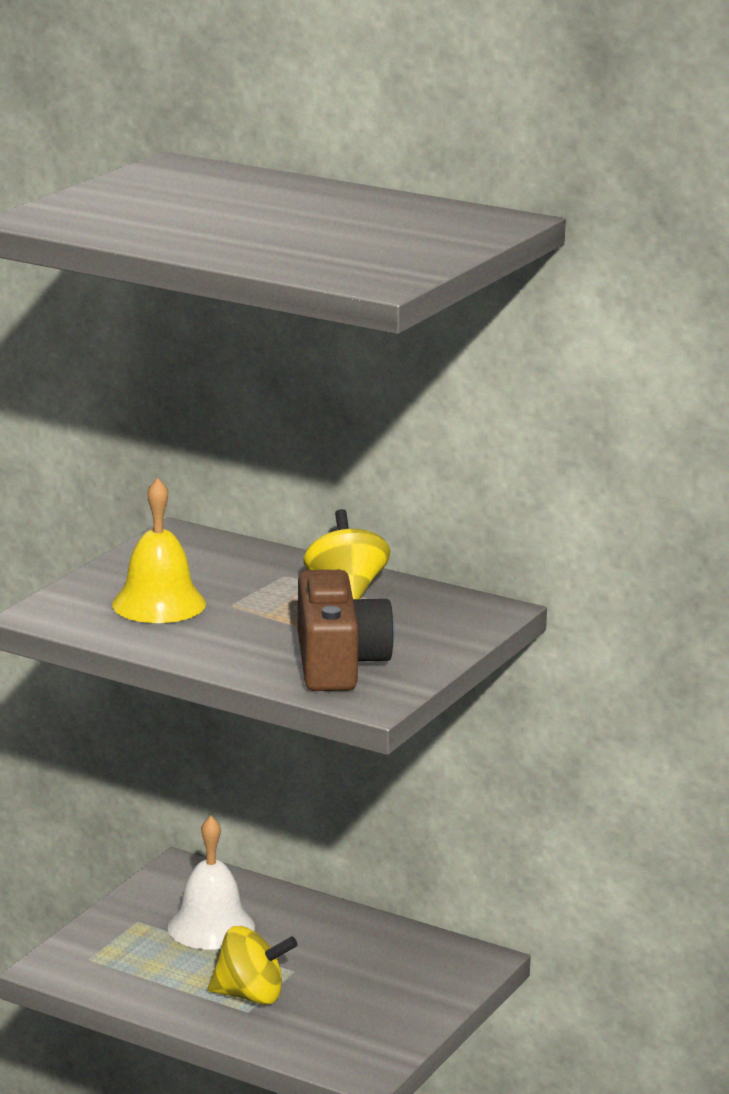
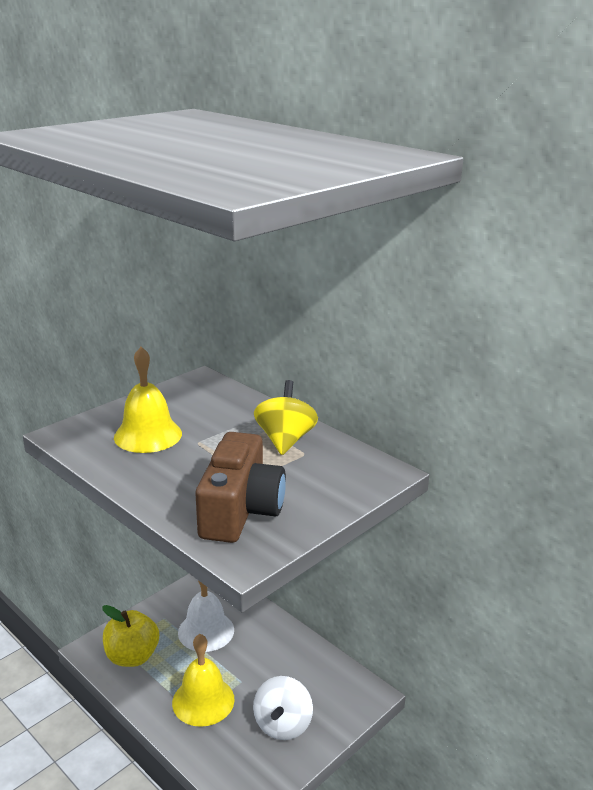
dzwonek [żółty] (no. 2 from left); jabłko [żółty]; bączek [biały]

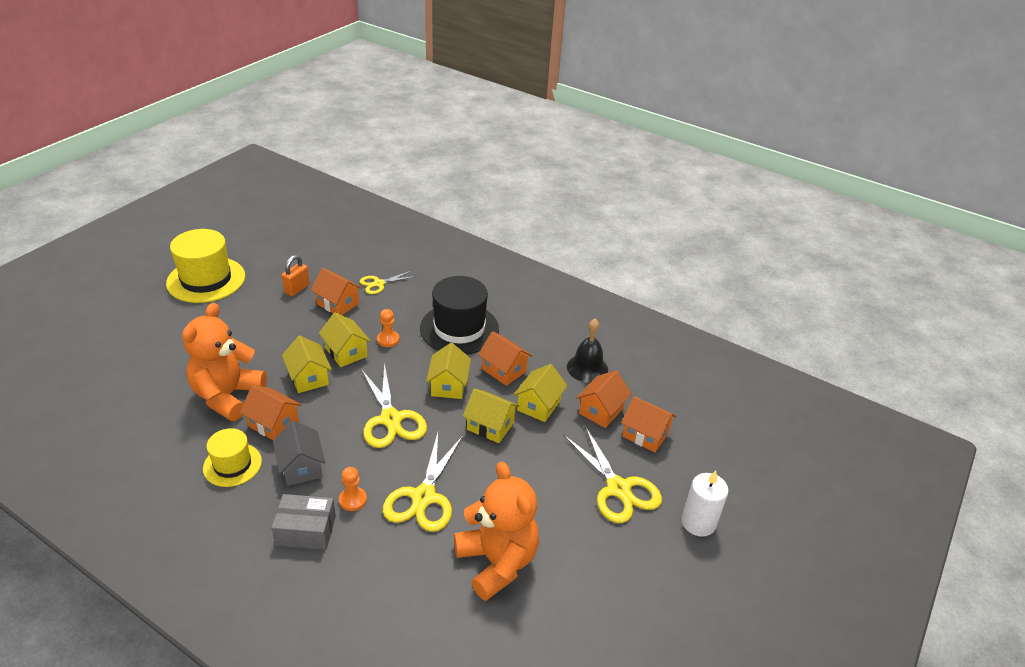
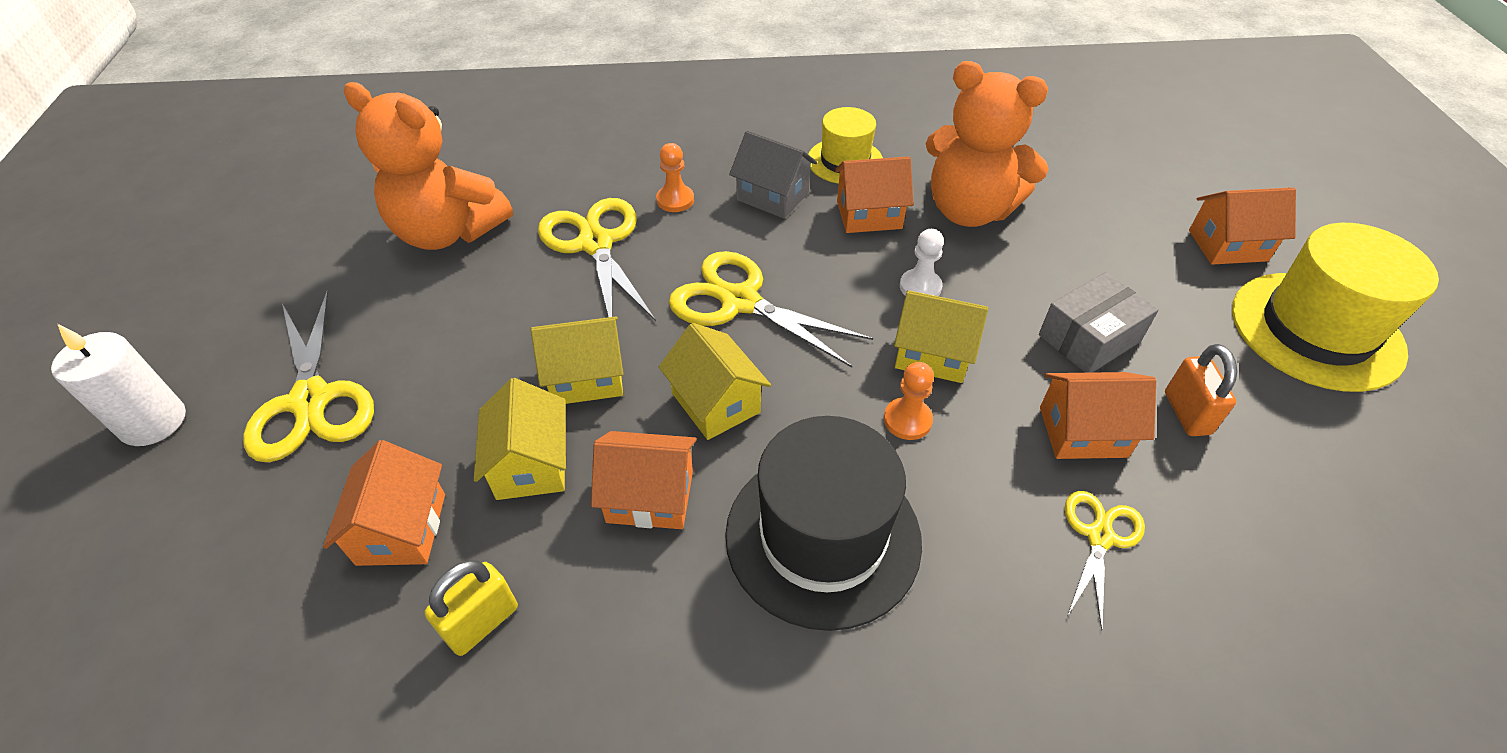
miś [pomarańczowy] (no. 2 from left); kłódka [żółty]; pionek [biały]; domek [pomarańczowy] (no. 5 from left); nożyczki [żółty] (no. 1 from left); pudełko [szary]

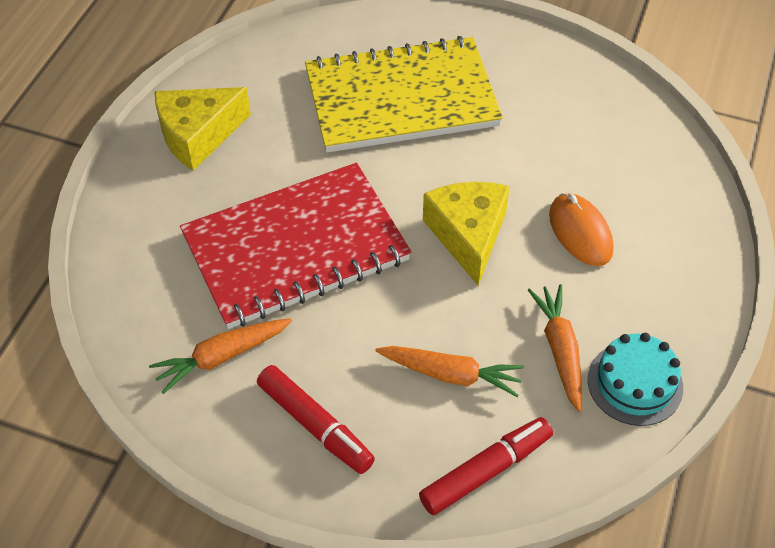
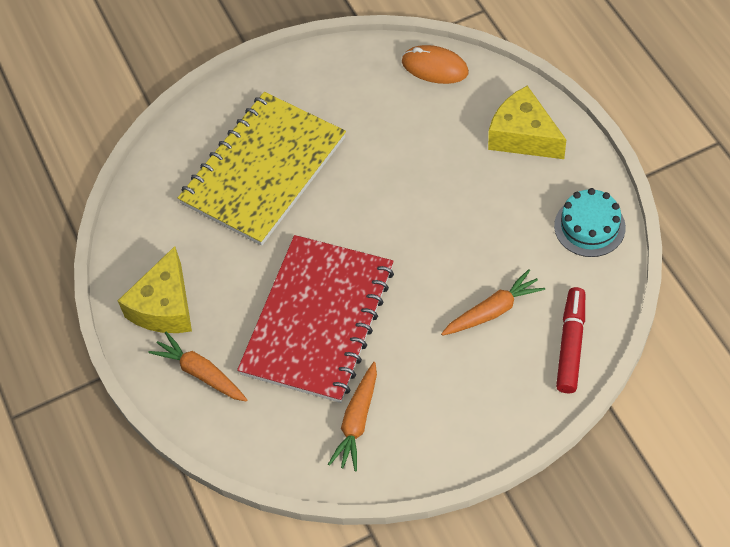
ser [żółty] (no. 2 from left); myszka [pomarańczowy]; marchewka [pomarańczowy] (no. 1 from left); flamaster [czerwony] (no. 1 from left in the first image)

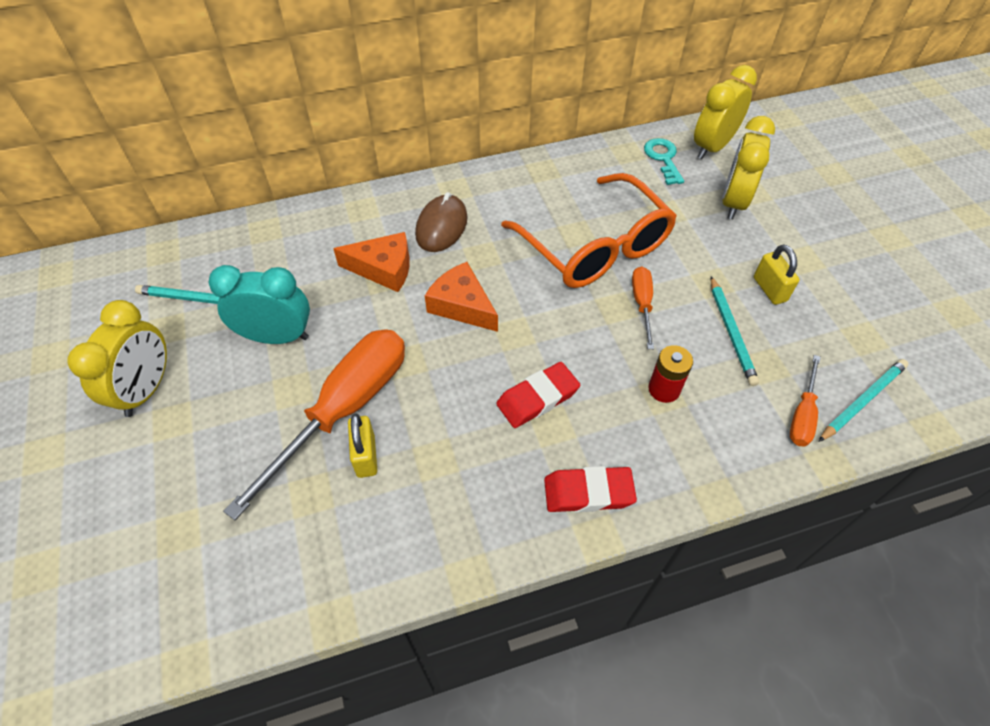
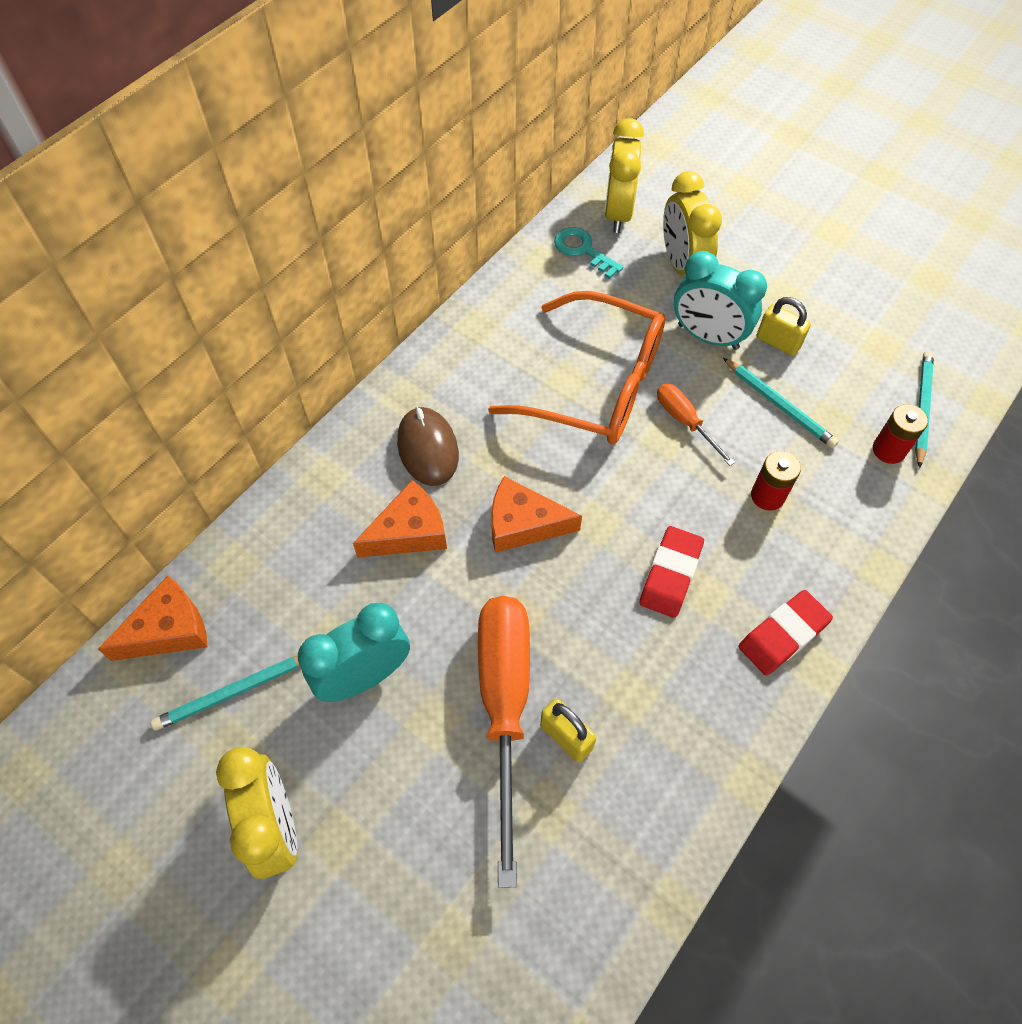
bateria [czerwony] (no. 2 from left); budzik [turkusowy] (no. 2 from left); ser [pomarańczowy] (no. 1 from left)

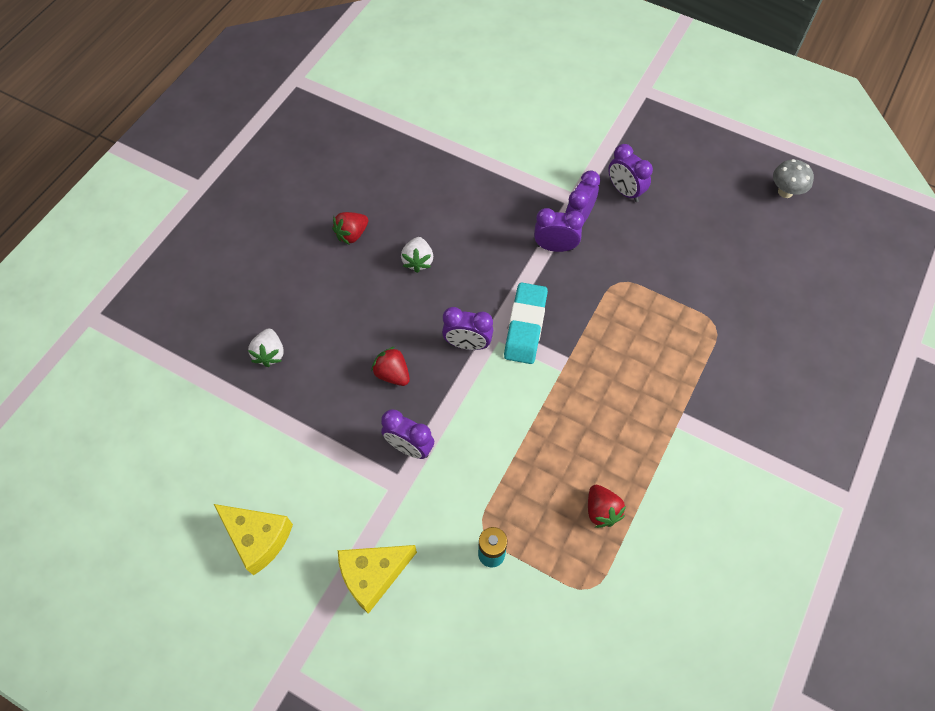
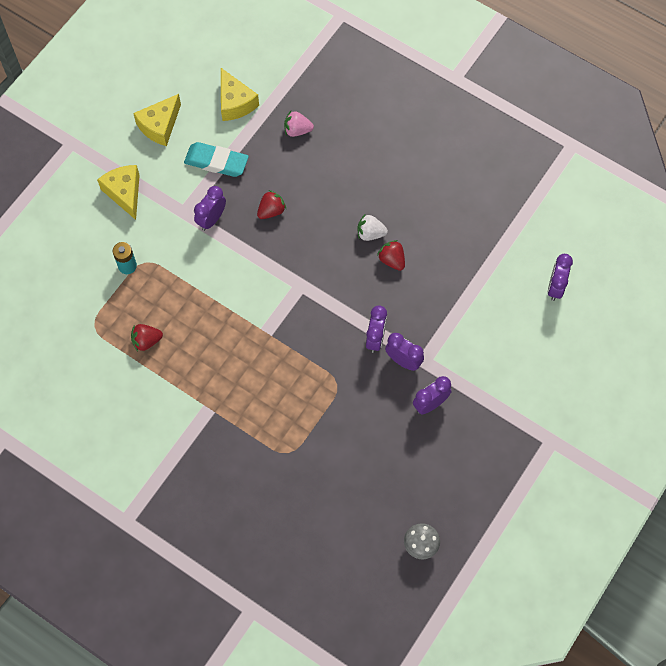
truskawka [czerwony] (no. 3 from left); gumka do mazania [turkusowy]; budzik [fioletowy] (no. 5 from left); truskawka [różowy]; ser [żółty] (no. 3 from left)

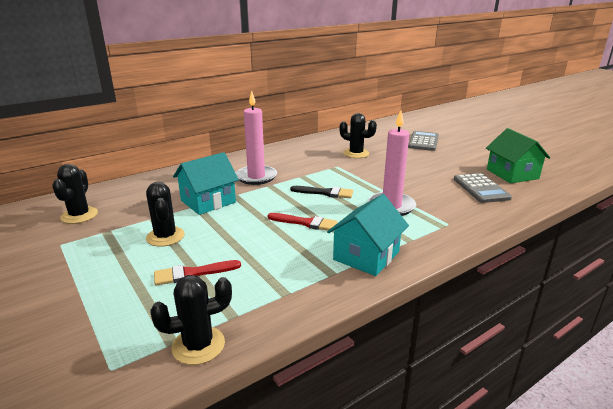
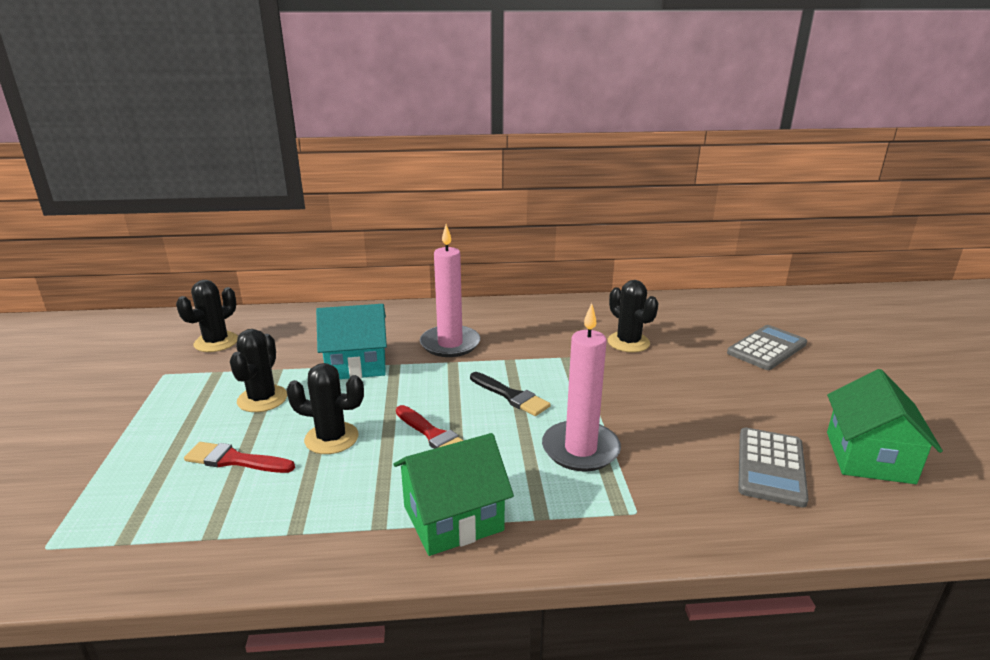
domek [zielony] (no. 1 from left); kaktus [czarny] (no. 3 from left)

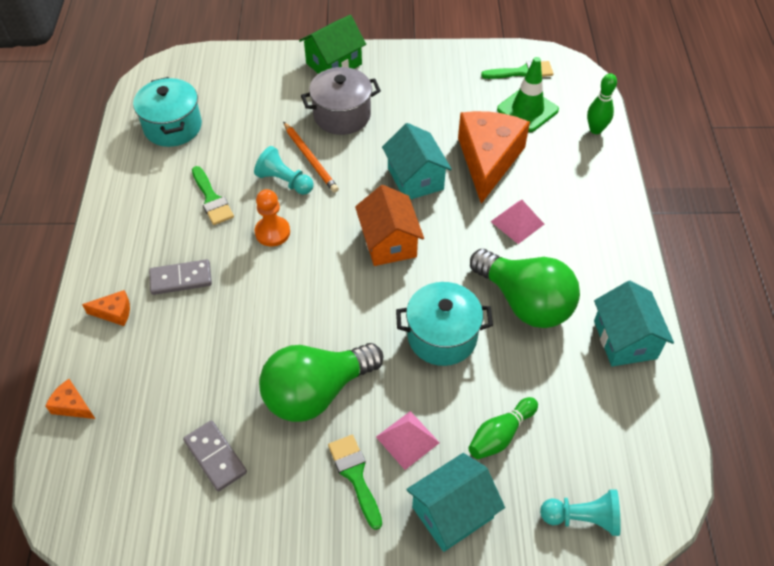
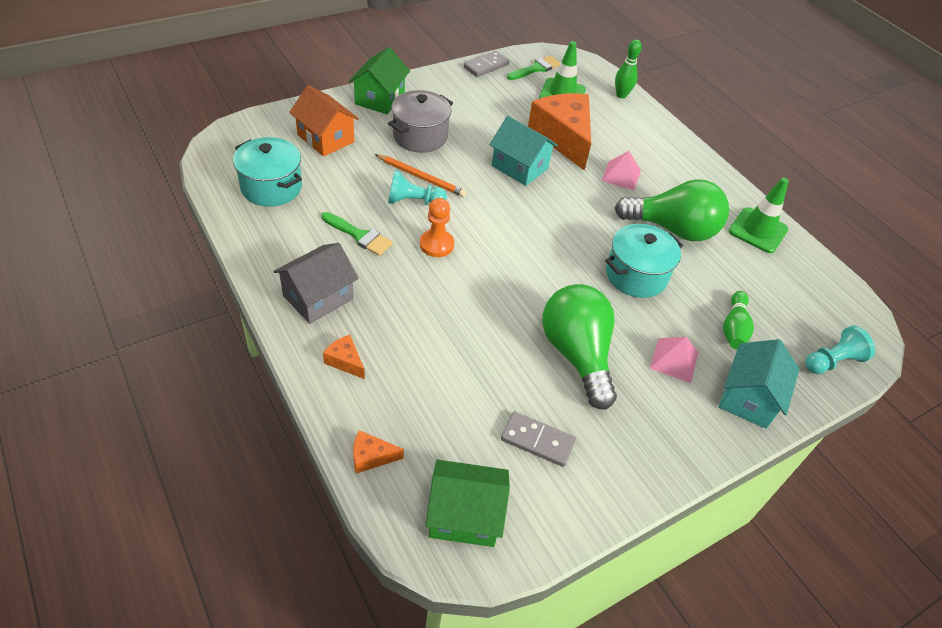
domek [pomarańczowy]; kostka domina [szary] (no. 1 from left); pachołek [zielony] (no. 2 from left); ser [pomarańczowy] (no. 1 from left); żarówka [zielony] (no. 1 from left); pędzel [zielony] (no. 2 from left in the first image); domek [szary]; domek [zielony] (no. 2 from left)

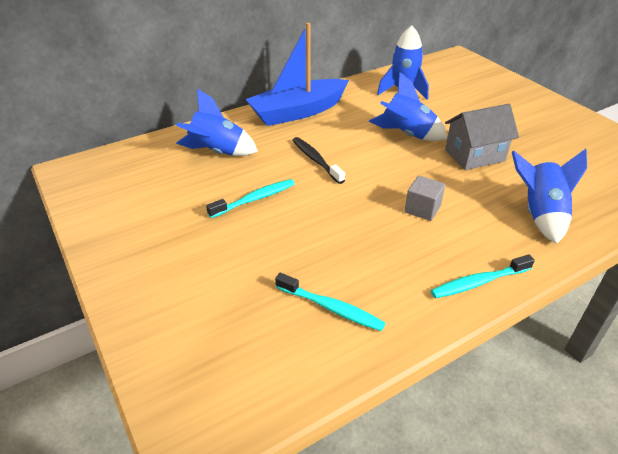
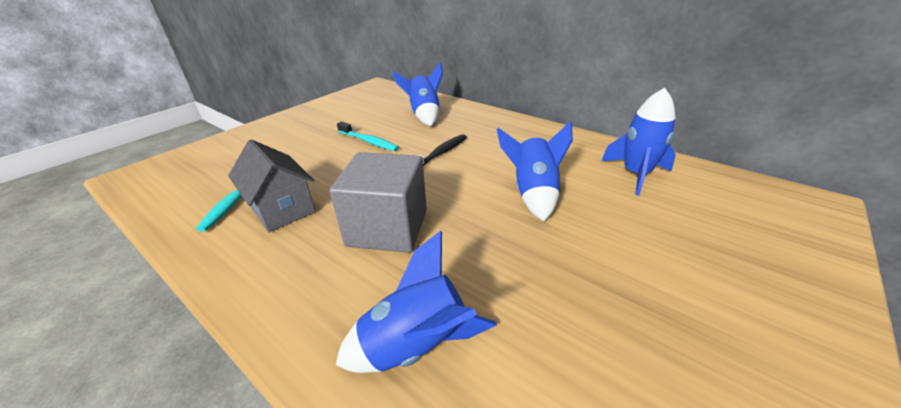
łódka [niebieski]; domek [szary]; sześcian [szary]; szczoteczka do zębów [turkusowy] (no. 3 from left in the first image)

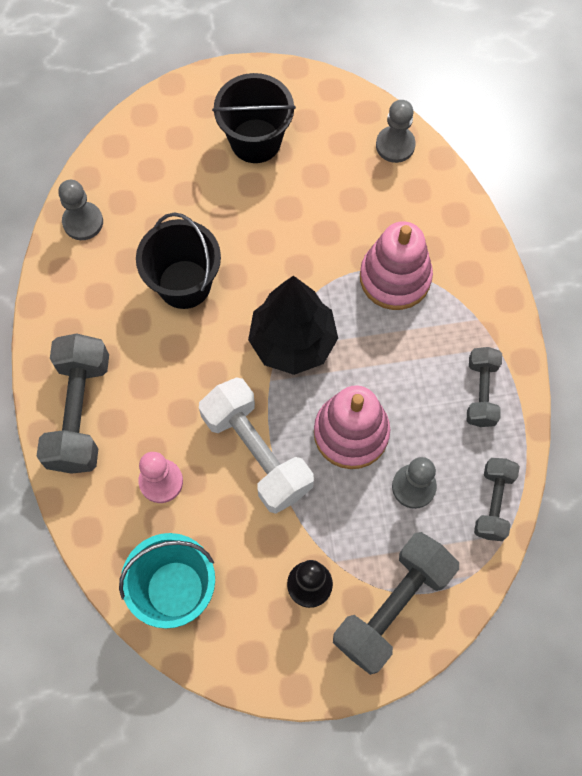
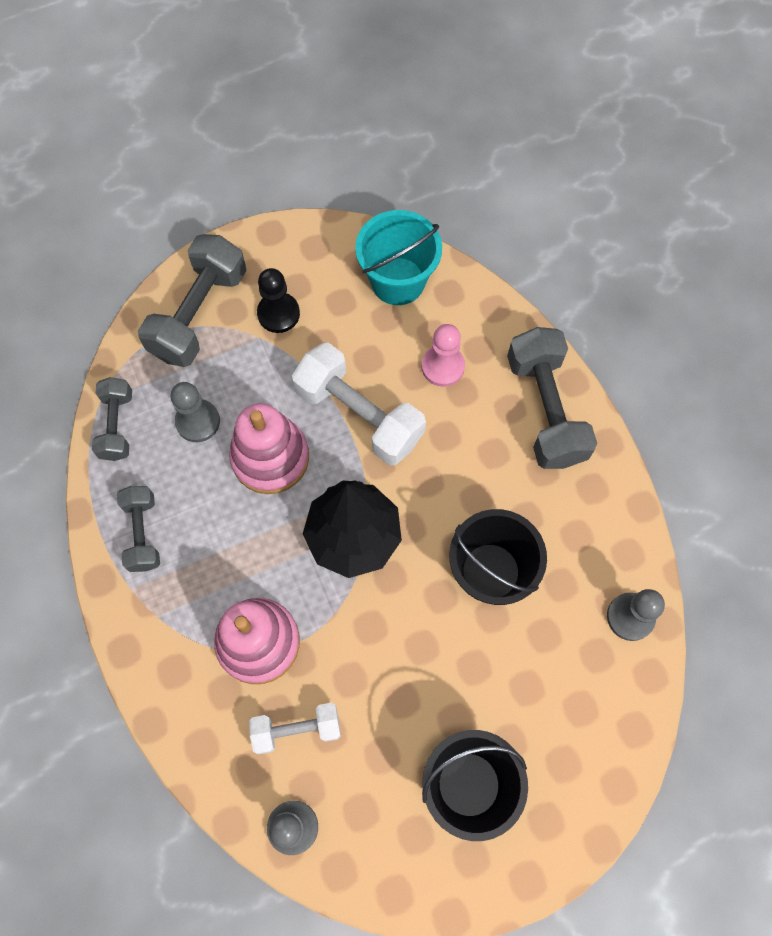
hantel [biały] (no. 1 from left)

